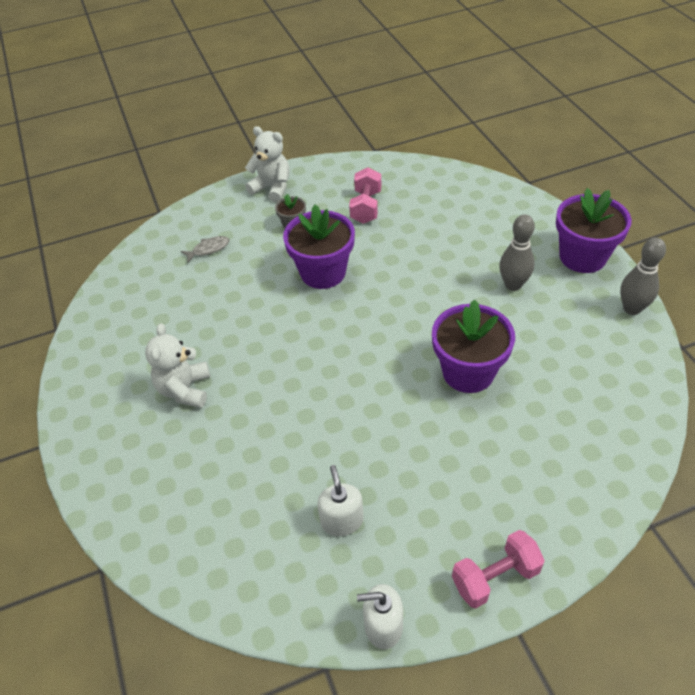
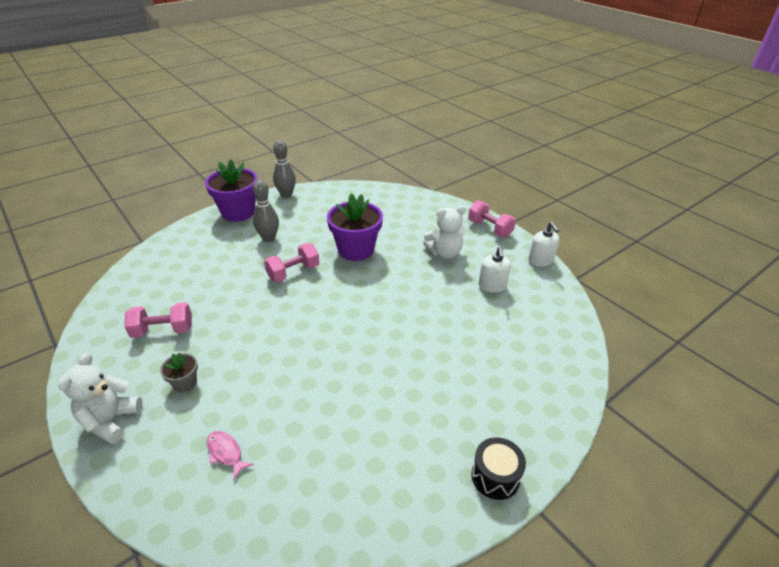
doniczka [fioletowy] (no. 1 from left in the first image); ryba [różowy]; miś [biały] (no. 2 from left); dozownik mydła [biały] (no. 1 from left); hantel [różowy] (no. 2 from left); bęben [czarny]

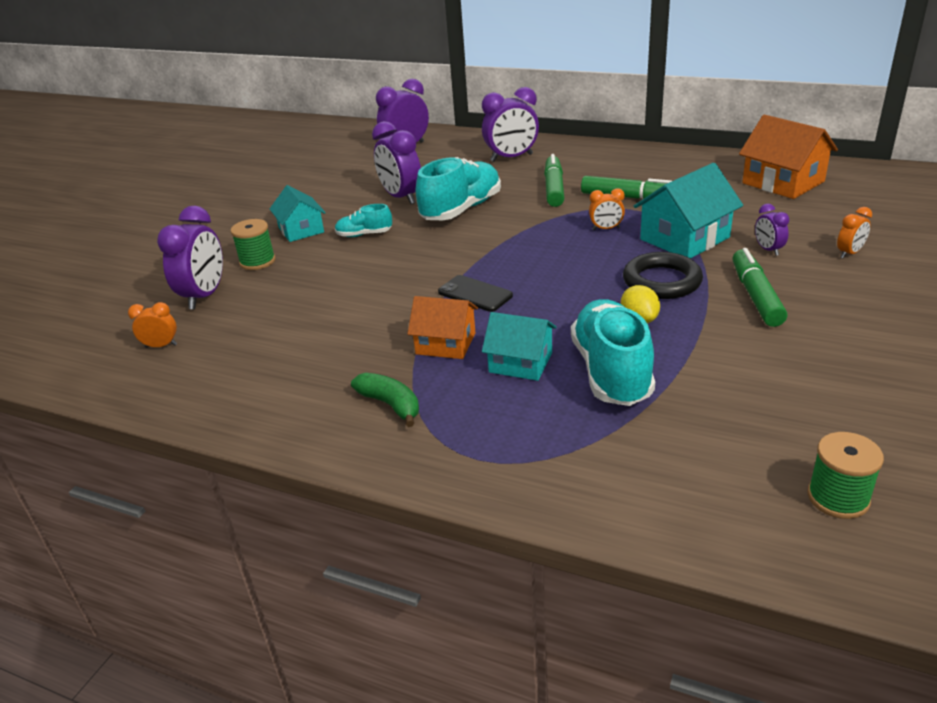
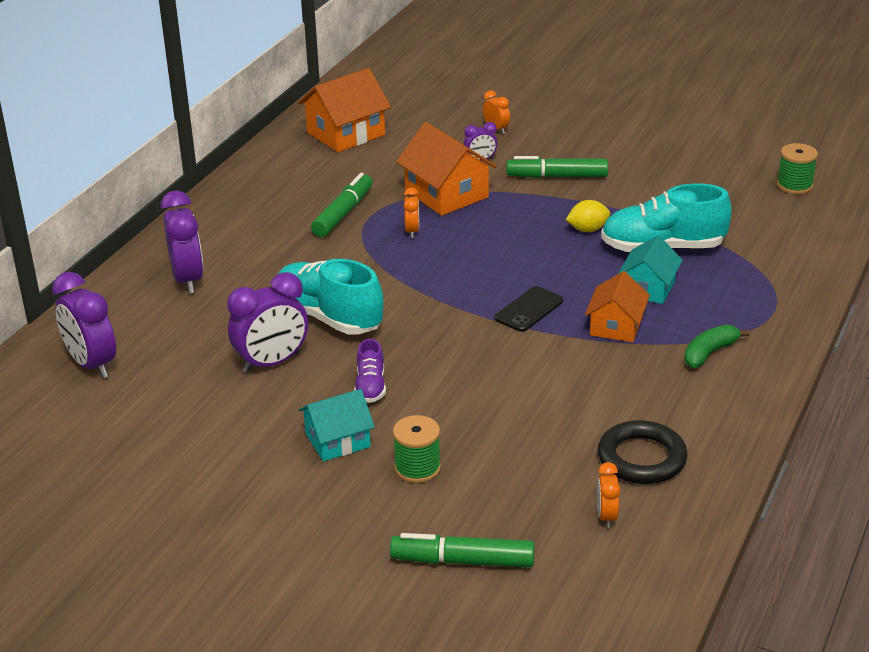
flamaster [zielony] (no. 2 from left); domek [pomarańczowy] (no. 2 from left); but [fioletowy]; budzik [fioletowy] (no. 1 from left in the first image); pierścień [czarny]

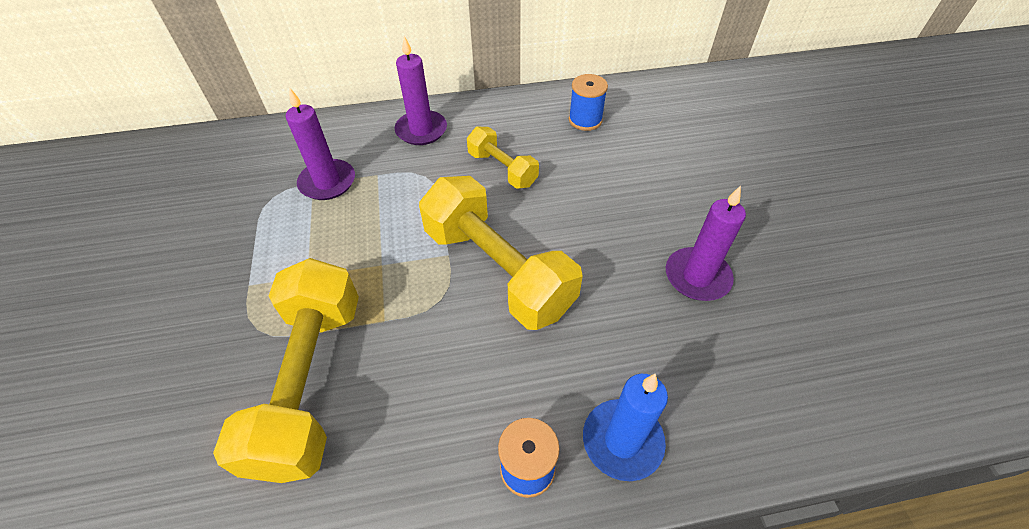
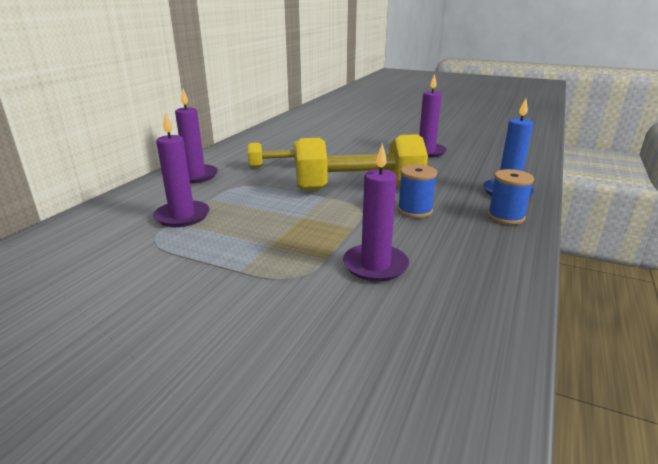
szpulka [niebieski] (no. 1 from left); świeca [fioletowy] (no. 3 from left)

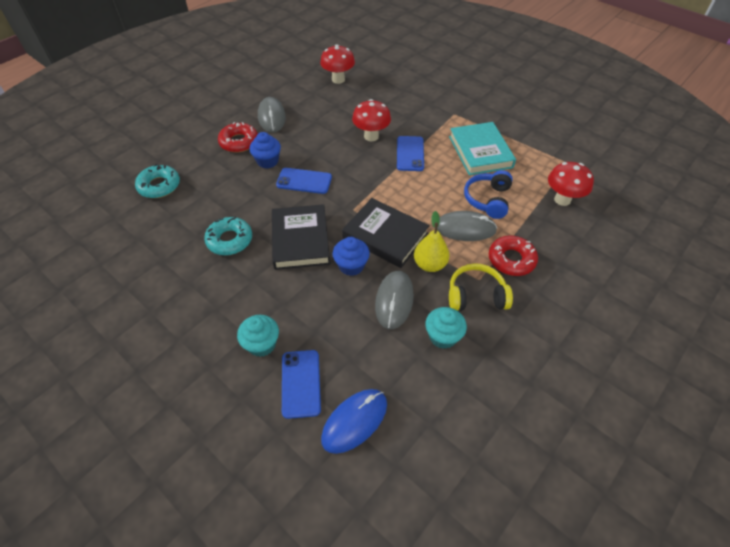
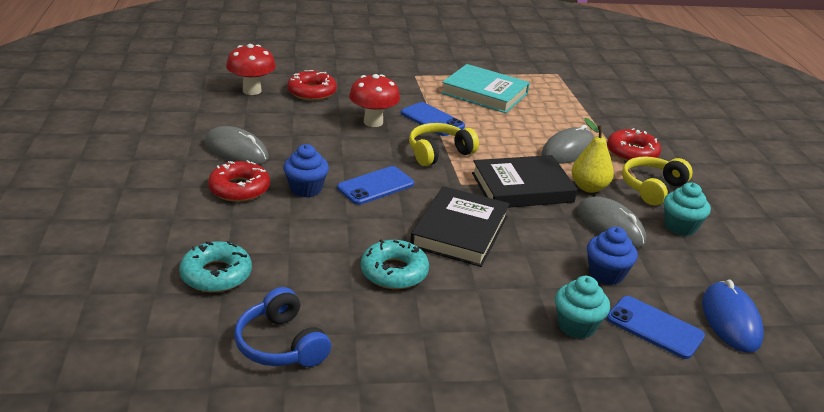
grzyb [czerwony] (no. 3 from left in the first image); słuchawki [niebieski]; książka [czarny] (no. 1 from left); muffinka [niebieski] (no. 2 from left); donut [czerwony] (no. 2 from left); słuchawki [żółty] (no. 1 from left)

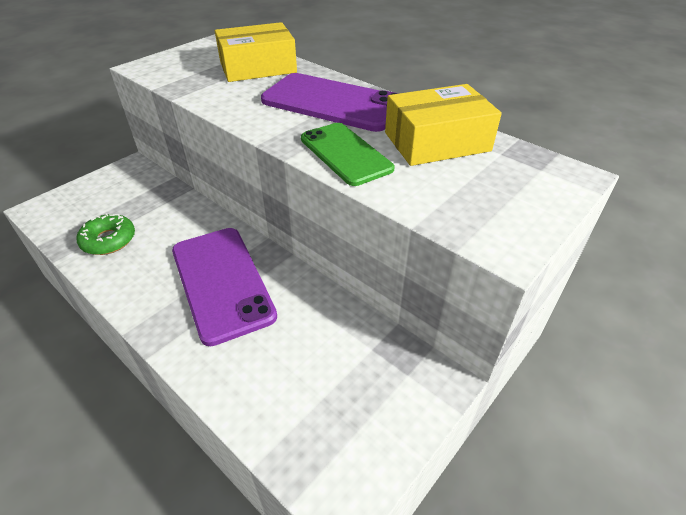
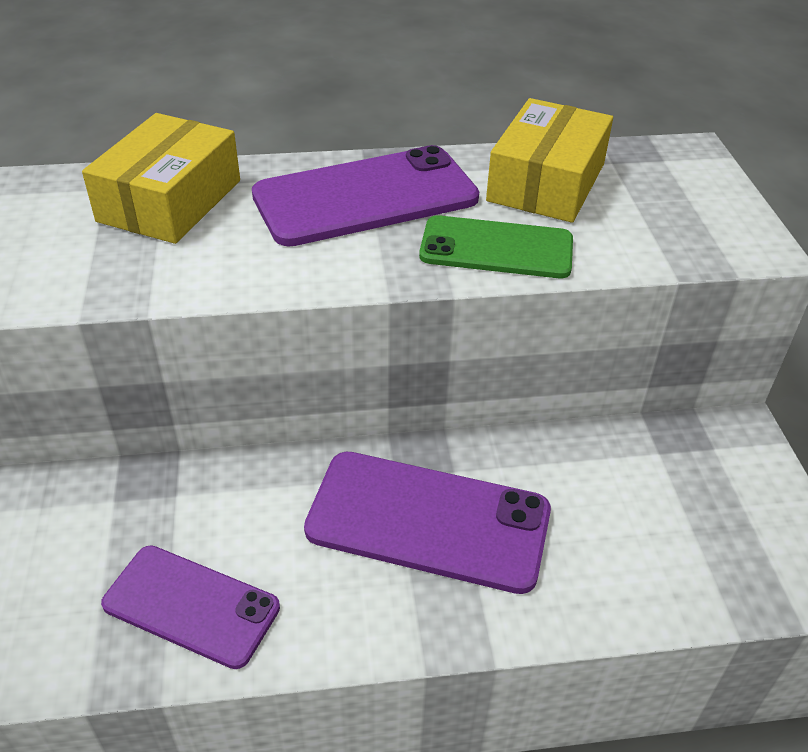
telefon [fioletowy] (no. 1 from left)

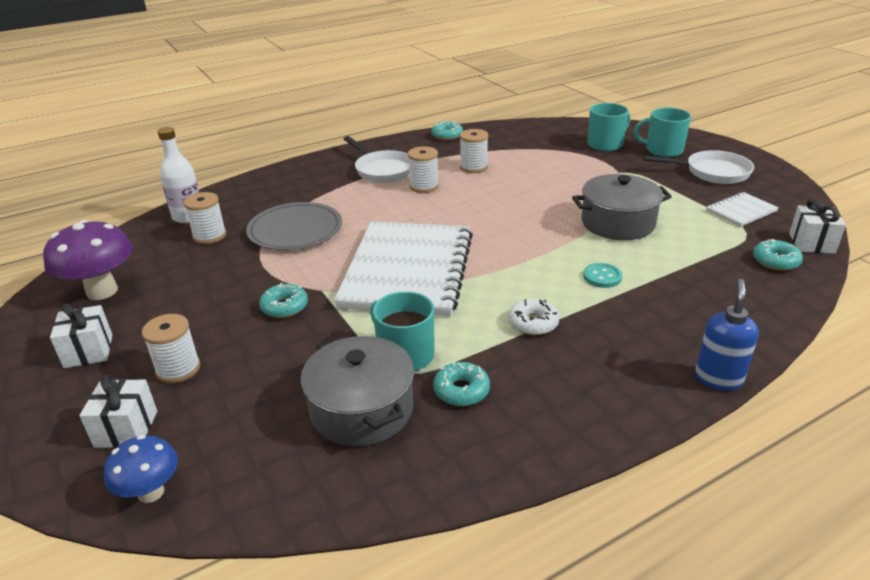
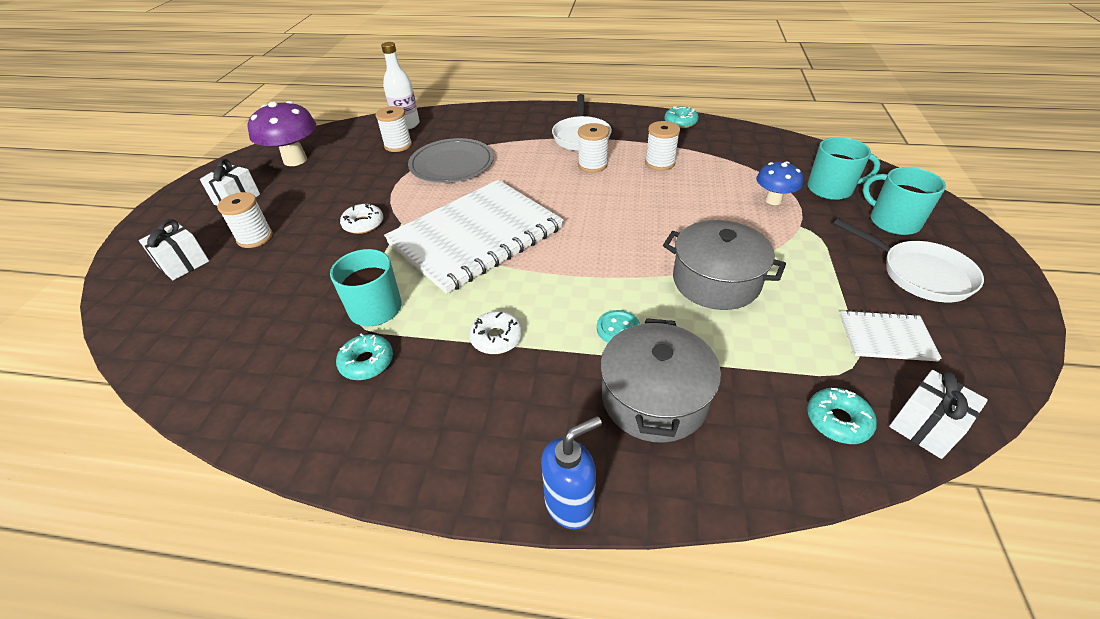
donut [biały] (no. 1 from left); garnek [szary] (no. 1 from left); grzyb [niebieski]

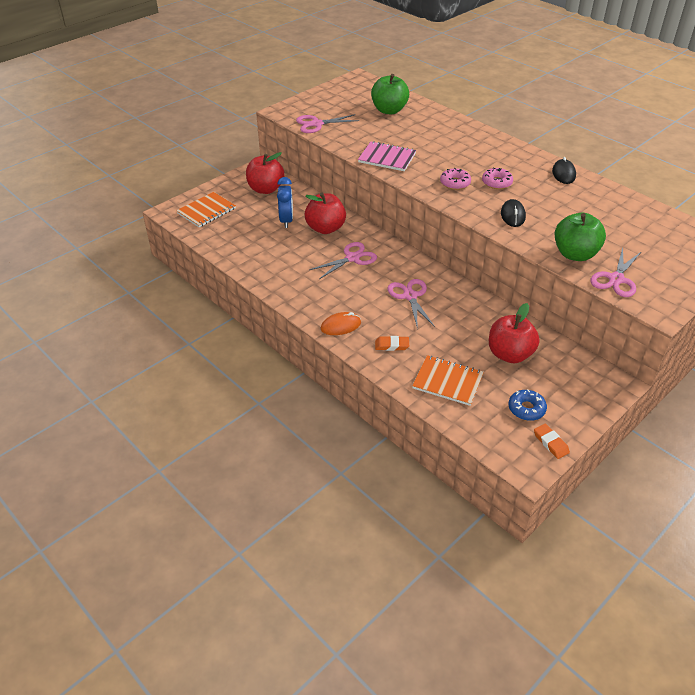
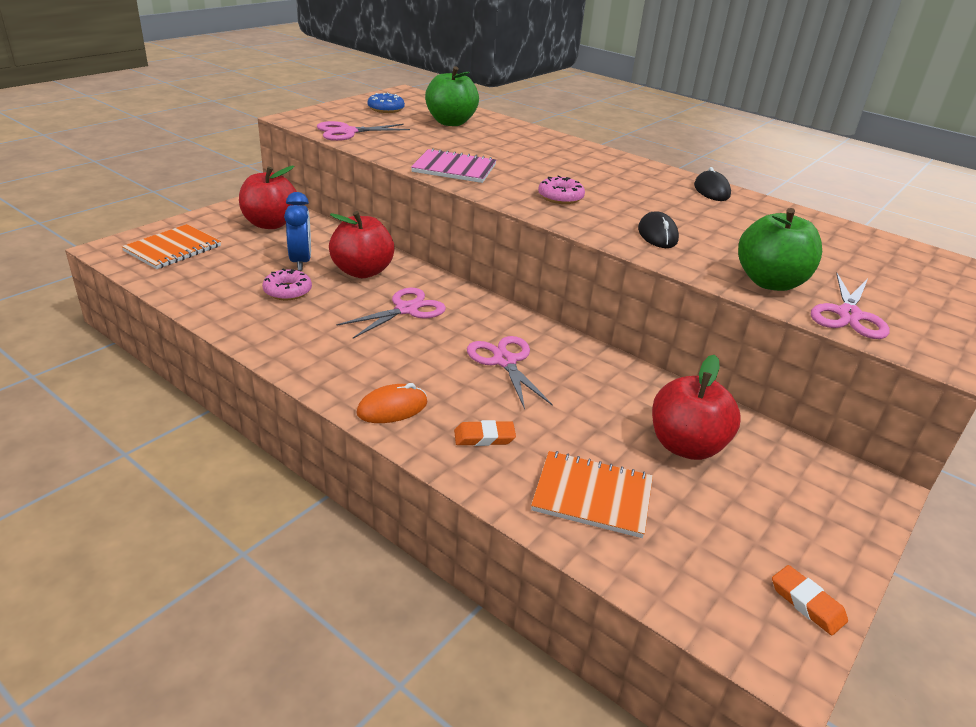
donut [różowy] (no. 1 from left); donut [niebieski]

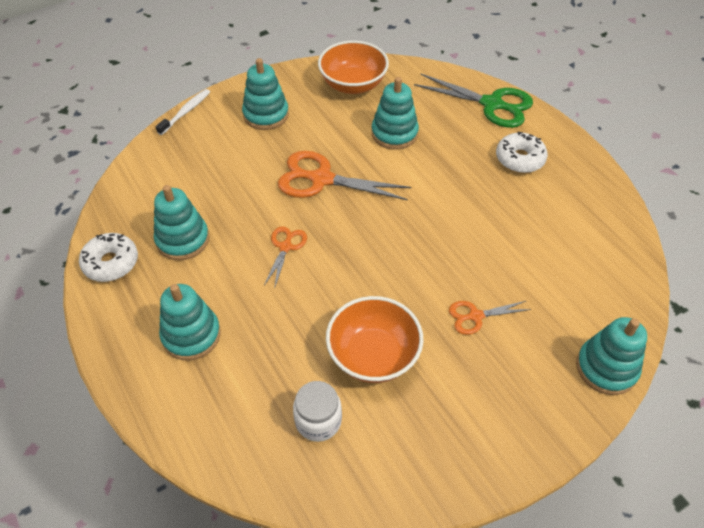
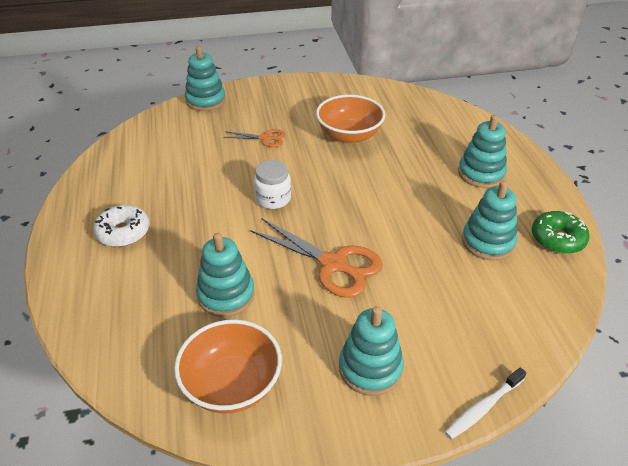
nożyczki [zielony]; nożyczki [pomarańczowy] (no. 1 from left in the first image); donut [zielony]; słoik [biały]

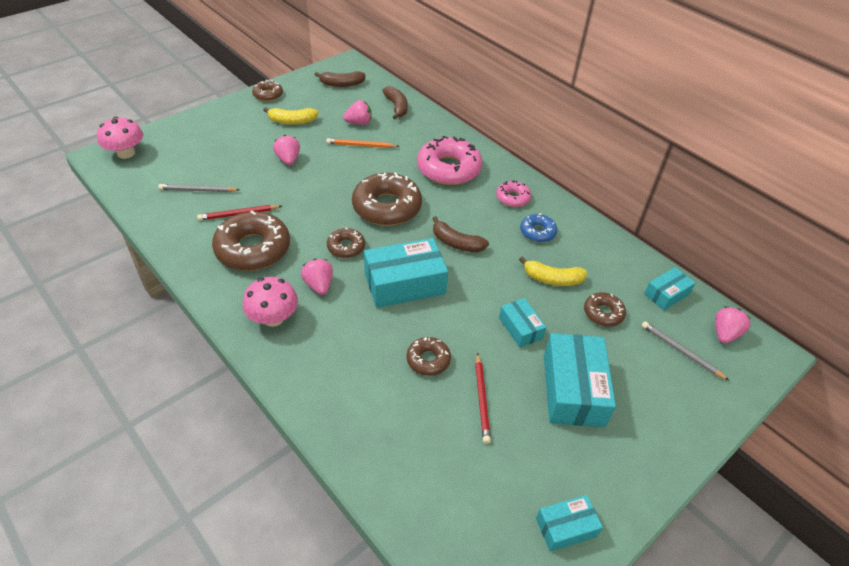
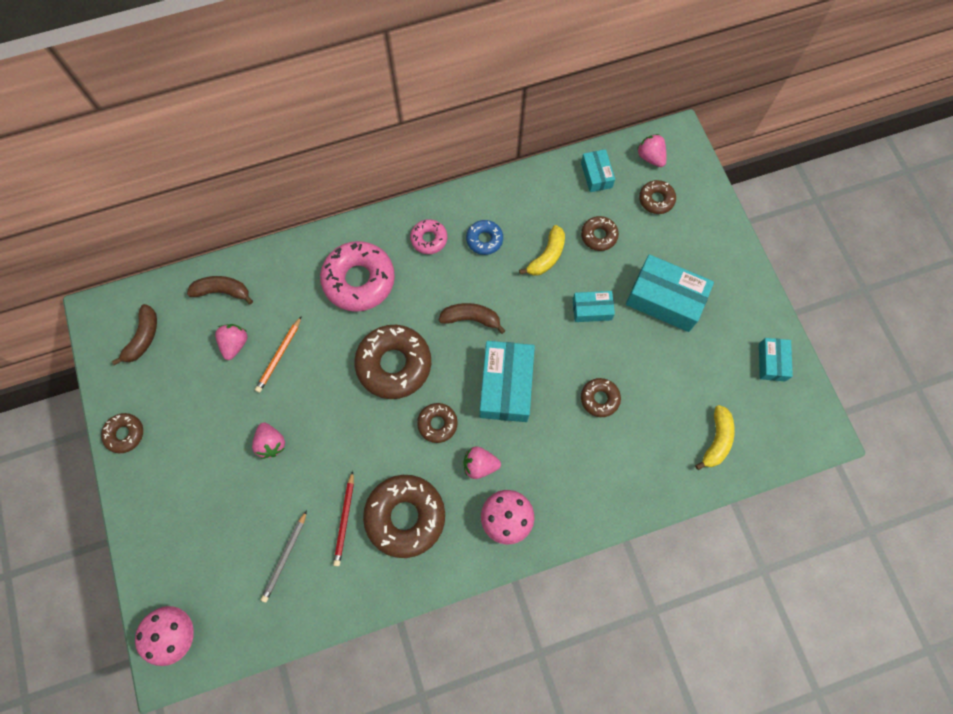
banan [żółty] (no. 2 from left); truskawka [różowy] (no. 2 from left); banan [brązowy] (no. 3 from left); donut [brązowy] (no. 7 from left); ołówek [czerwony] (no. 2 from left in the first image)

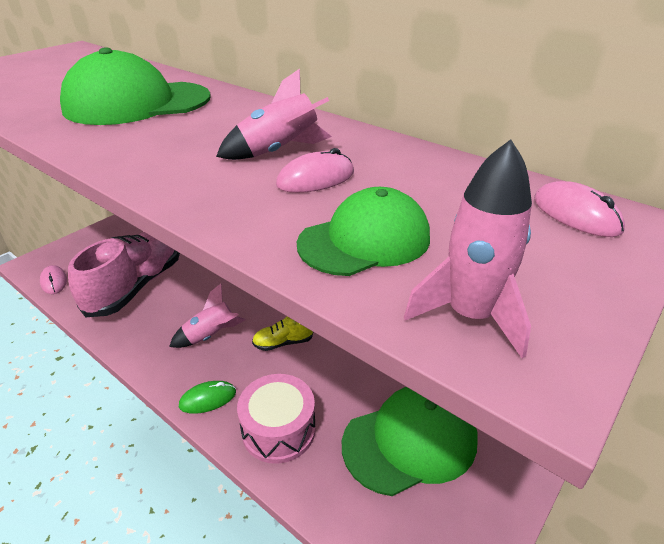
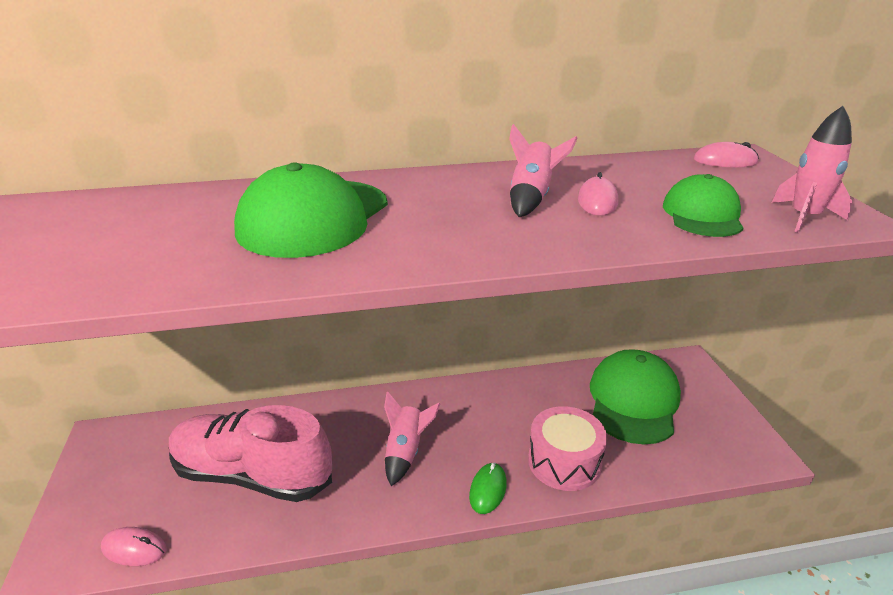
but [różowy]; but [żółty]

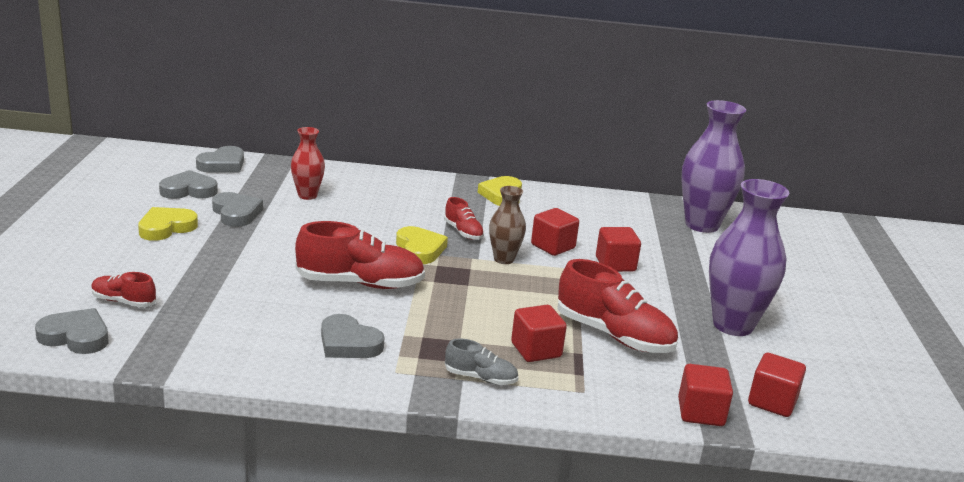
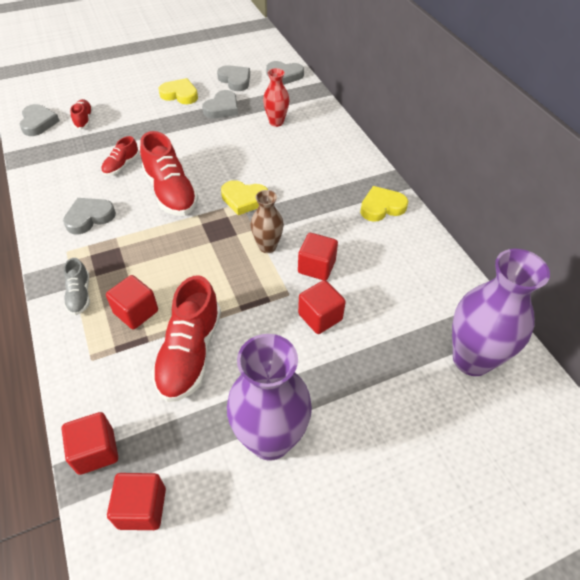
but [czerwony] (no. 2 from left); serce [żółty] (no. 2 from left); serce [szary] (no. 2 from left)

